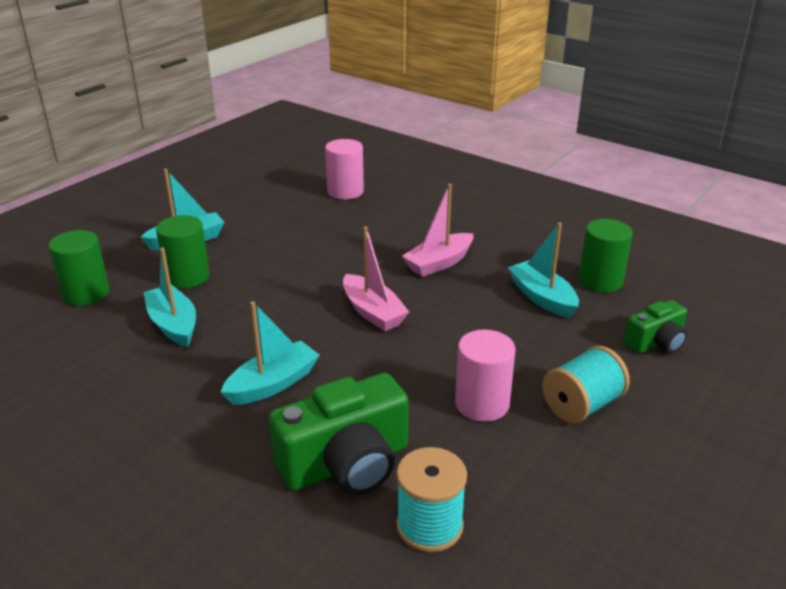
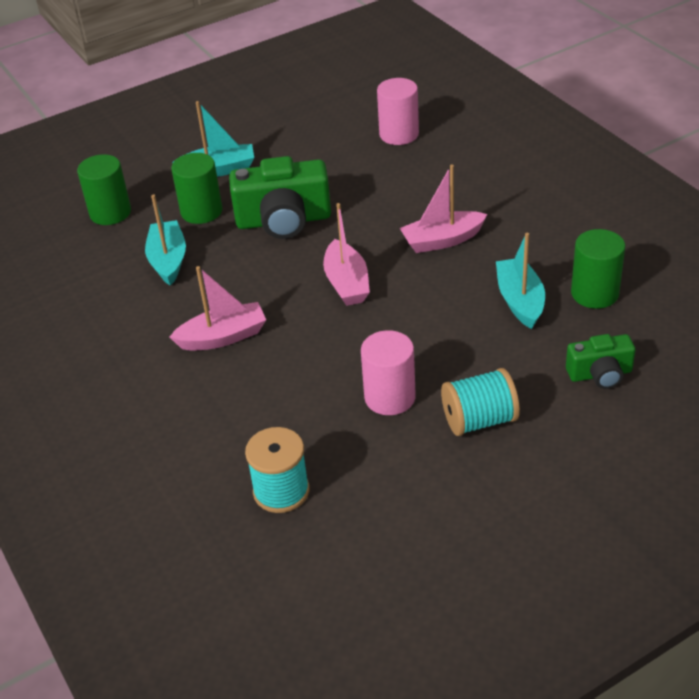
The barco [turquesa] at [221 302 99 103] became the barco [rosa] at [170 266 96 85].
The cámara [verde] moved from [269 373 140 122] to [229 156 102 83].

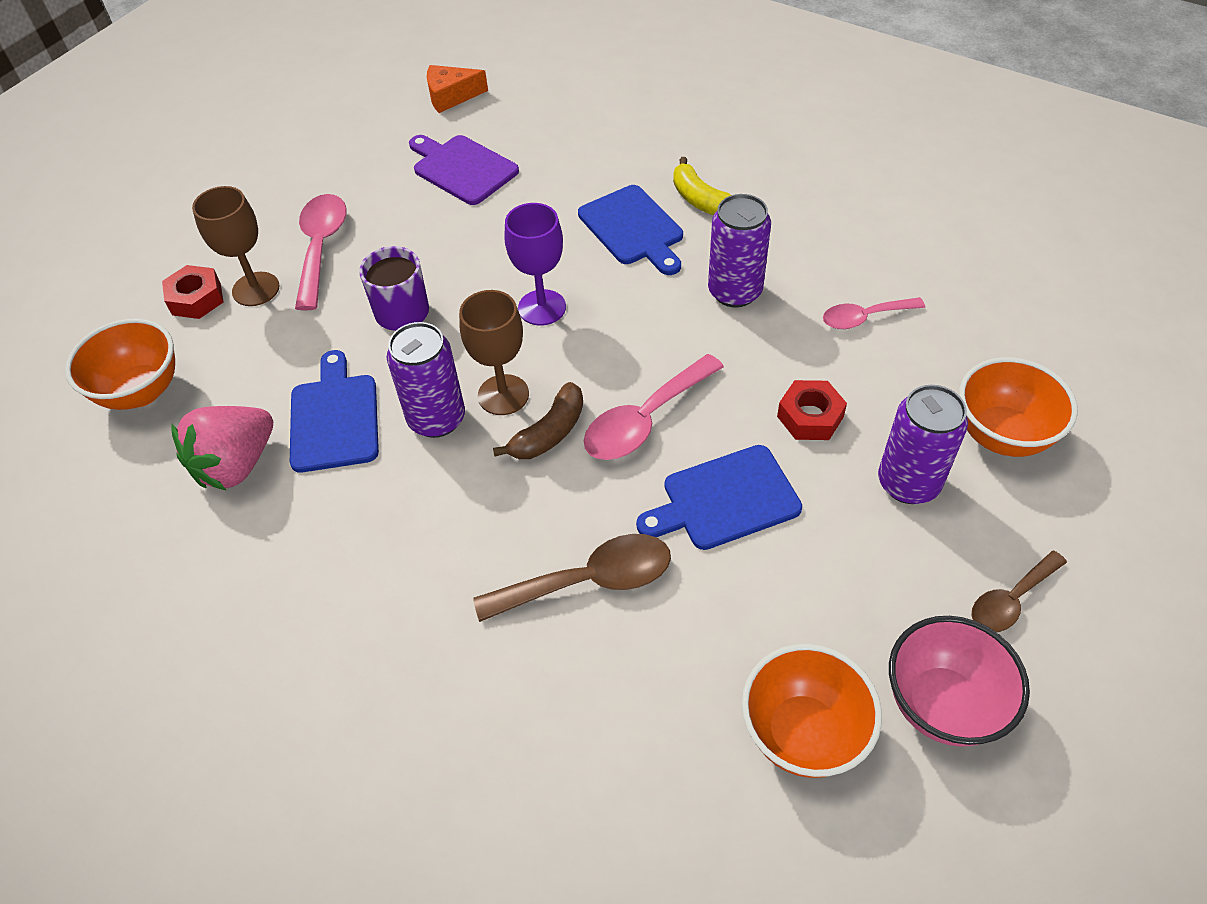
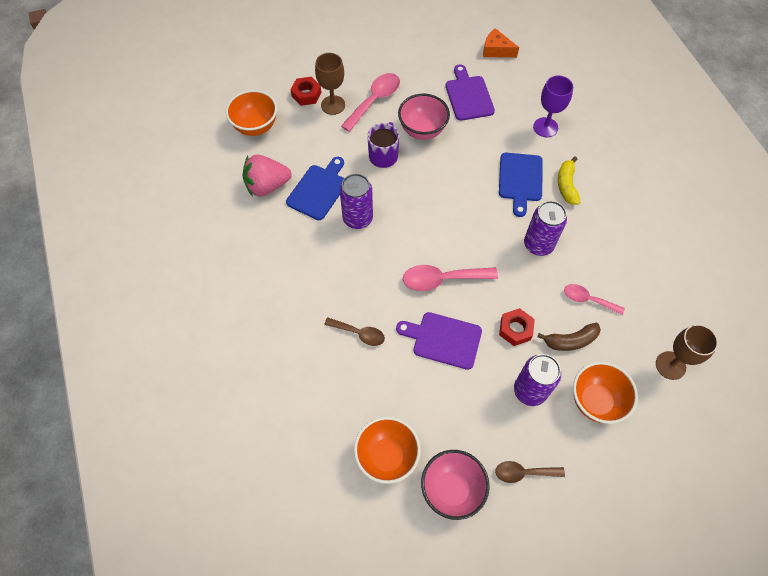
The copa [morado] moved from [504 203 62 123] to [533 76 40 61].
The copa [marrón] moved from [459 290 70 125] to [656 324 62 56].
The plátano [marrón] moved from [493 382 90 77] to [537 323 64 28].
The tabla de cortar [azul] at [636 445 166 105] became the tabla de cortar [morado] at [396 312 86 58].
The cuchara [marrón] at [473 534 198 88] changed to 0.64 times the size.
The cuenco [rosa] at [398 94 52 46] appeared.

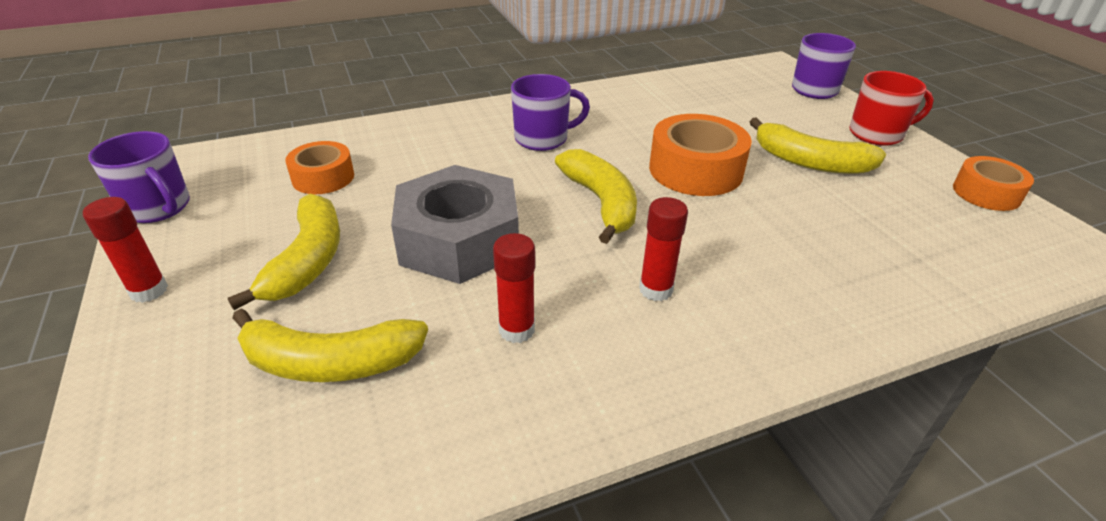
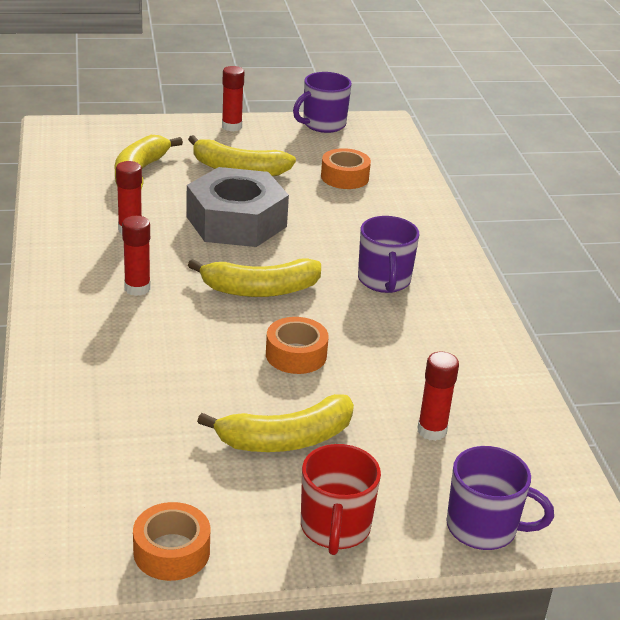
The cinta adhesiva [naranja] at [649 114 103 82] changed to 0.63 times the size.
The plátano [amarillo] at [750 117 136 57] turned 150 degrees counterclockwise.
The barra de pegamento [rojo] at [417 352 42 89] appeared.

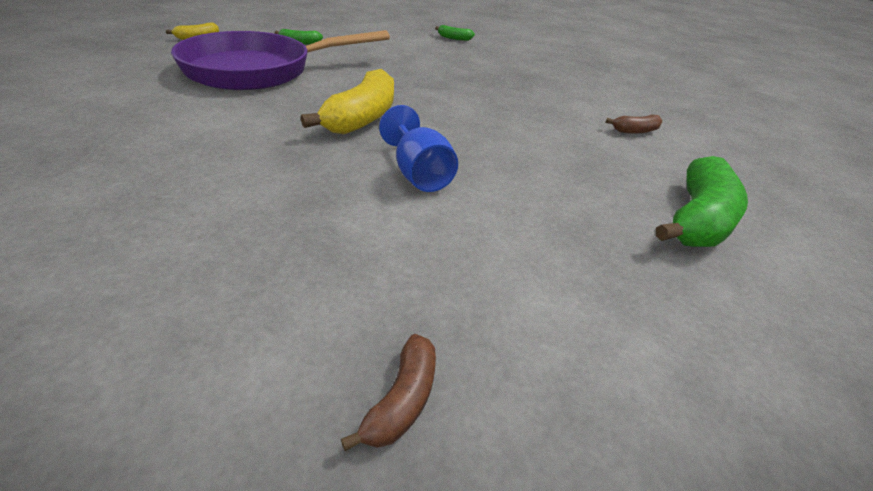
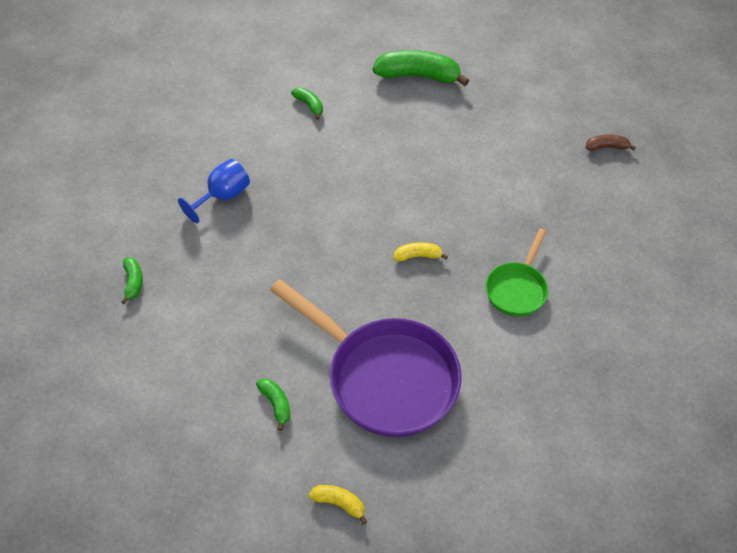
The plátano [amarillo] at [301 69 93 65] changed to 0.49 times the size.
The copa [azul] moved from [379 105 79 87] to [178 159 72 64].
The plátano [marrón] at [606 114 56 20] became the plátano [verde] at [291 88 32 32].
The sartén [verde] at [485 229 63 88] appeared.

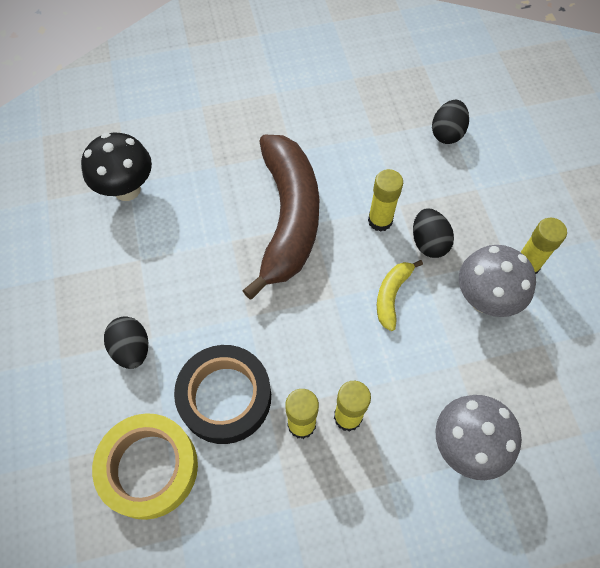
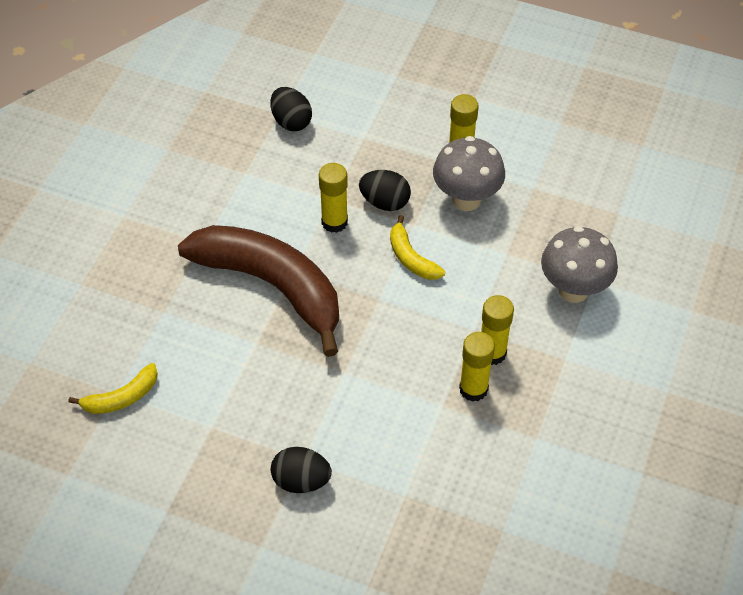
The seta [negro] at [81 133 71 68] was replaced by the plátano [amarillo] at [68 363 90 51].
The cinta adhesiva [negro] at [174 345 97 99] disappeared.
The cinta adhesiva [amarillo] at [92 413 106 107] disappeared.

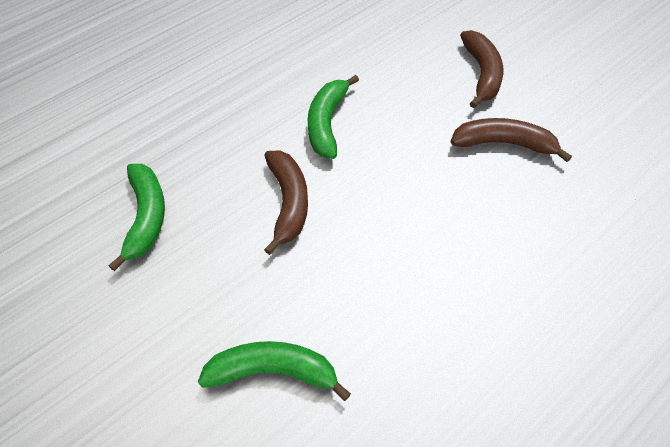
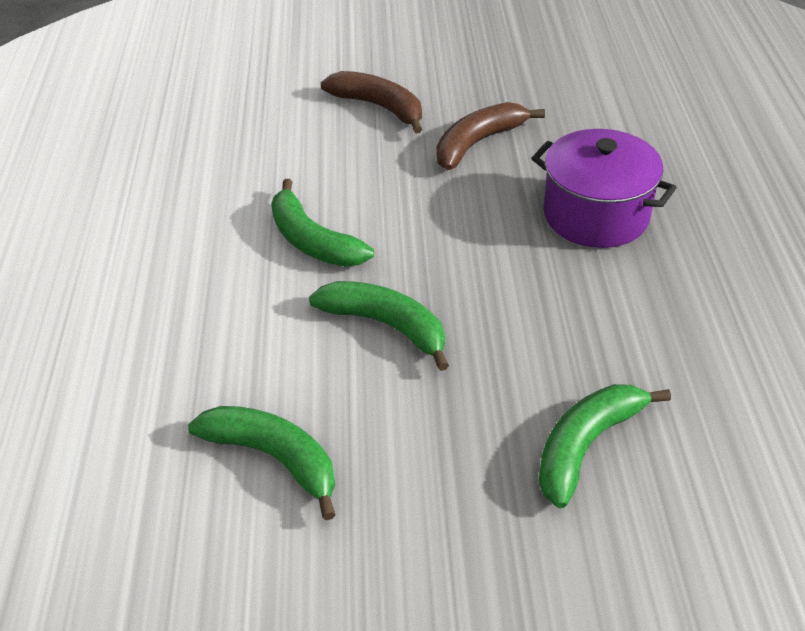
The plátano [marrón] at [264 150 44 105] became the plátano [verde] at [309 281 140 90].
The olla [morado] at [531 129 146 119] appeared.

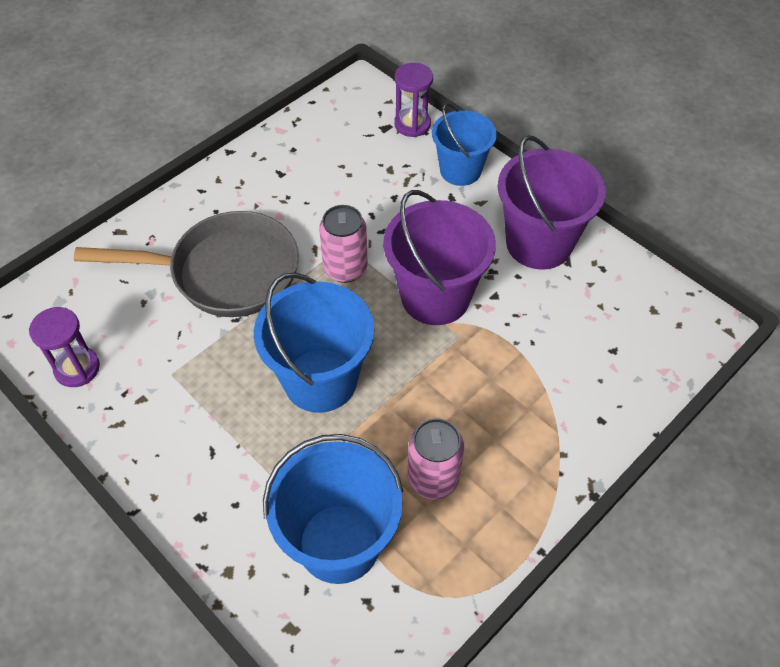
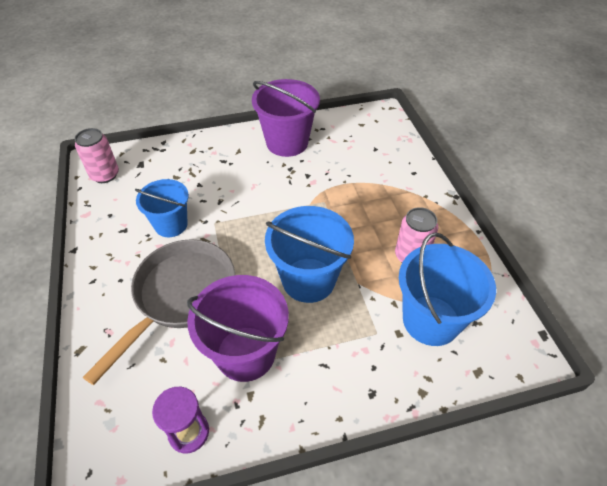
The reloj de arena [morado] at [394 63 39 74] disappeared.
The balde [azul] moved from [432 103 65 83] to [135 179 54 58].
The balde [morado] moved from [383 190 113 135] to [187 275 102 107].
The lata [rosa] moved from [319 205 49 78] to [75 128 44 55].

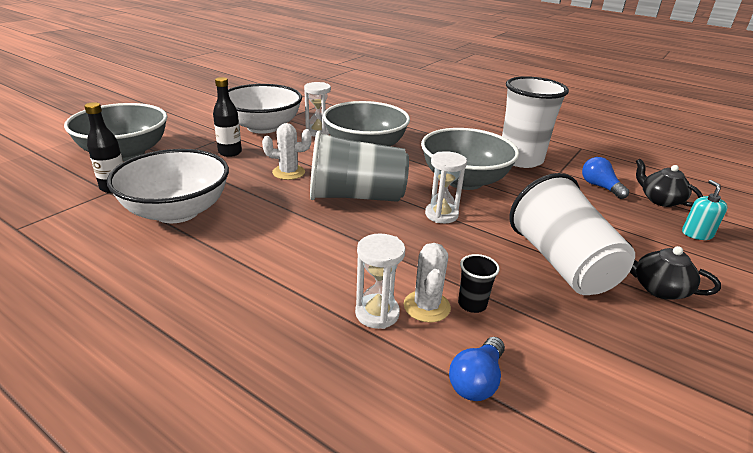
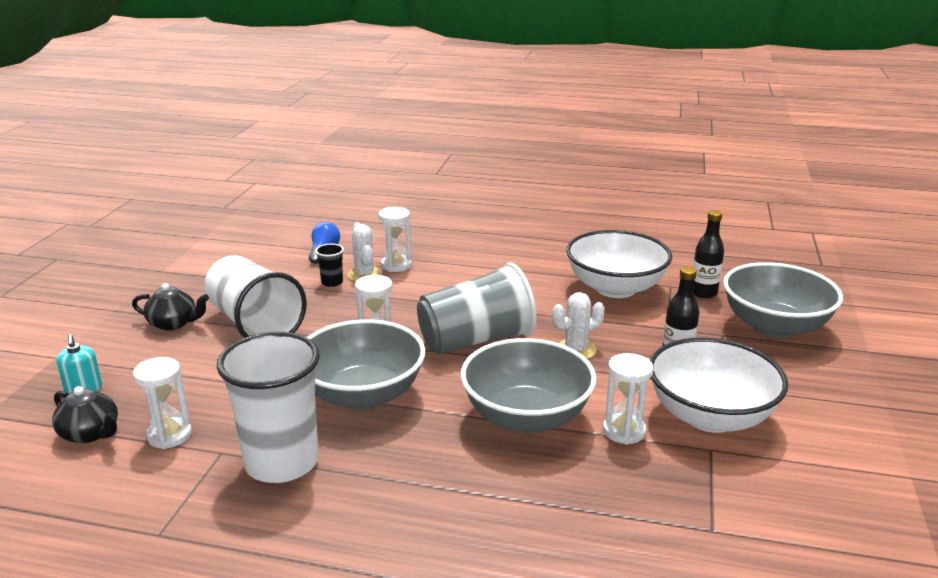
The bombilla [azul] at [582 157 47 42] was replaced by the reloj de arena [blanco] at [133 357 59 92].

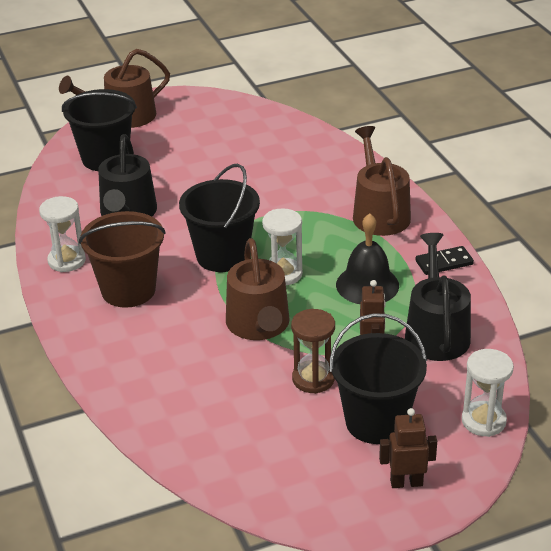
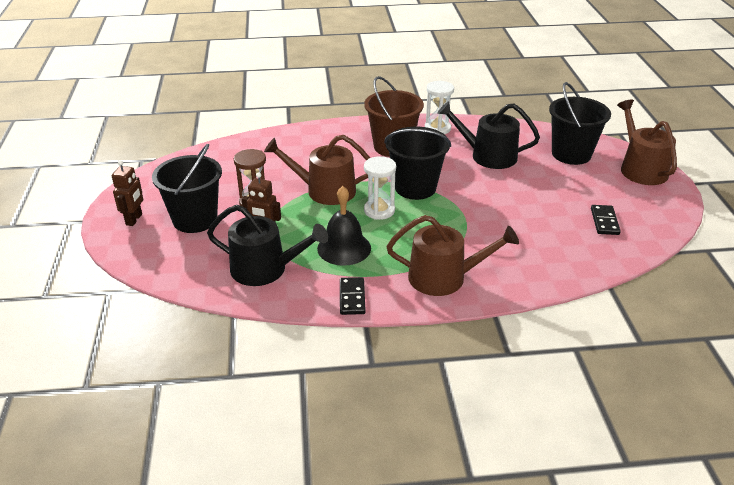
The reloj de arena [blanco] at [462 349 52 88] disappeared.
The ficha de dominó [negro] at [591 205 30 30] appeared.

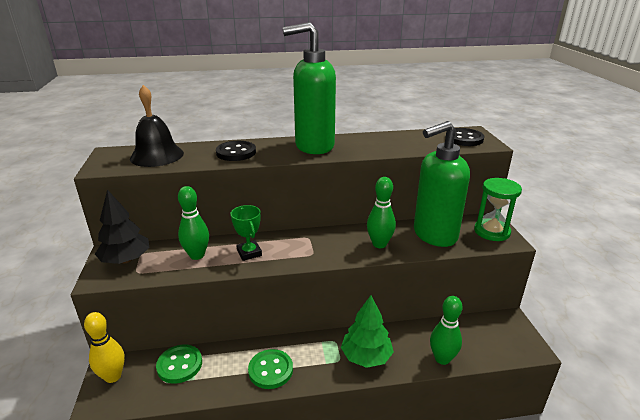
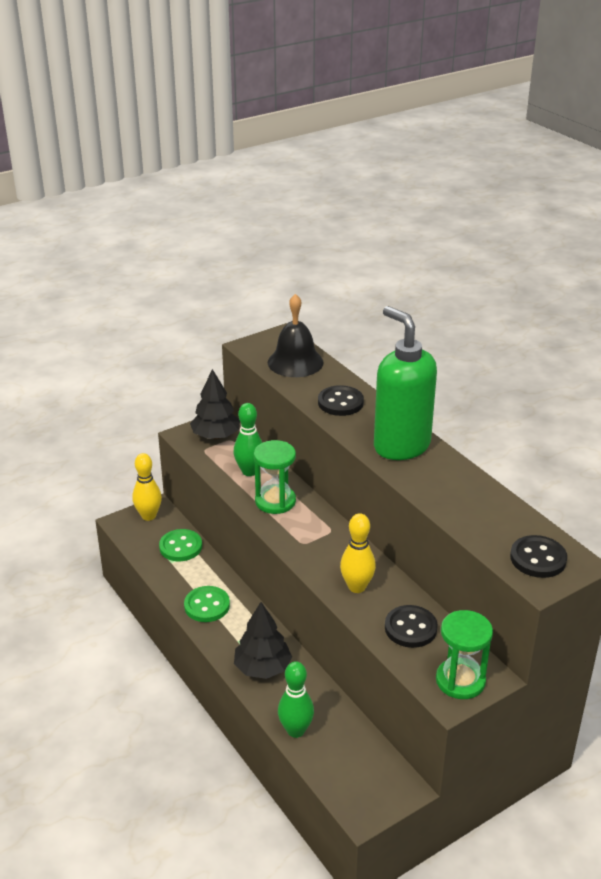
The dispensador de jabón [verde] at [414 121 56 126] was replaced by the botón [negro] at [385 605 53 43].
The bolo [verde] at [367 177 29 71] became the bolo [amarillo] at [340 513 36 80].
The trofeo [verde] at [230 205 32 56] was replaced by the reloj de arena [verde] at [254 440 42 74].
The árbol [verde] at [341 295 53 73] became the árbol [negro] at [234 602 58 77].

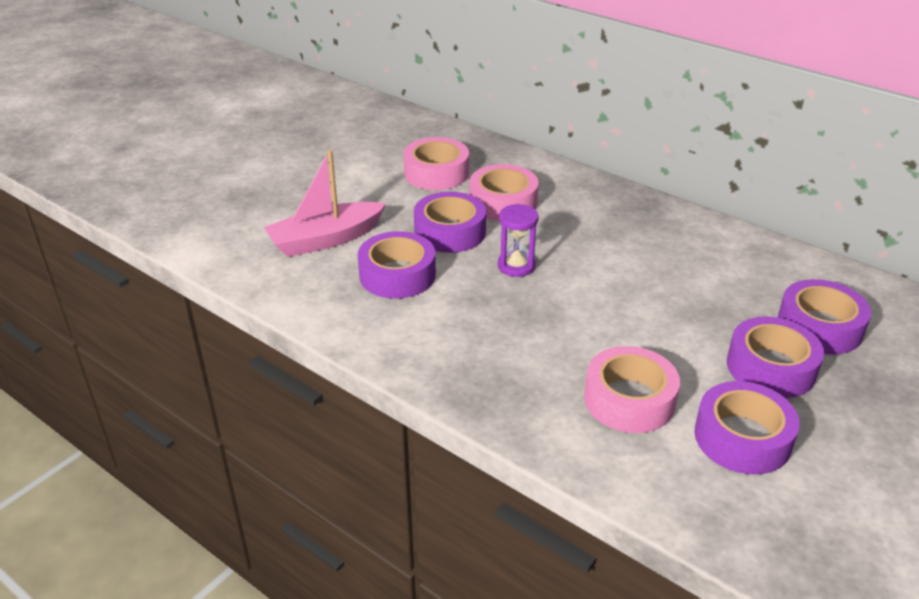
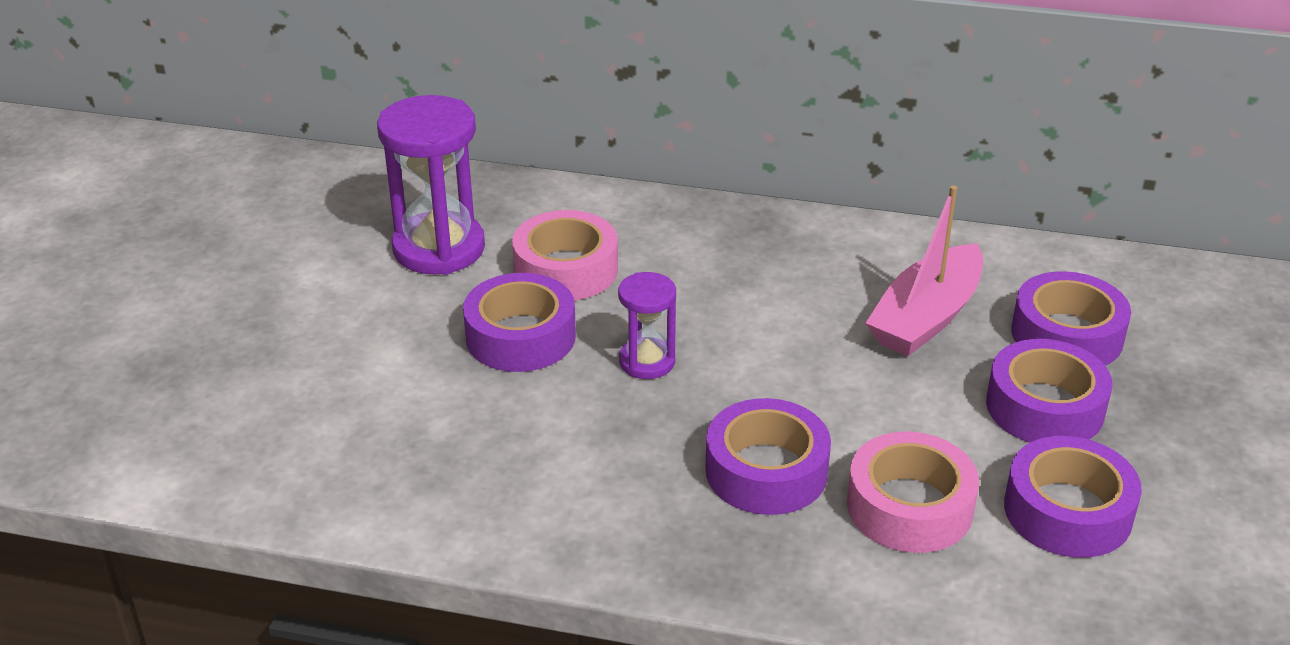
The cinta adhesiva [rosa] at [403 137 66 53] was replaced by the reloj de arena [morado] at [377 95 108 180].
The barco [rosa] moved from [263 150 123 107] to [865 185 118 172].
The cinta adhesiva [morado] moved from [358 231 78 68] to [705 398 126 117].

